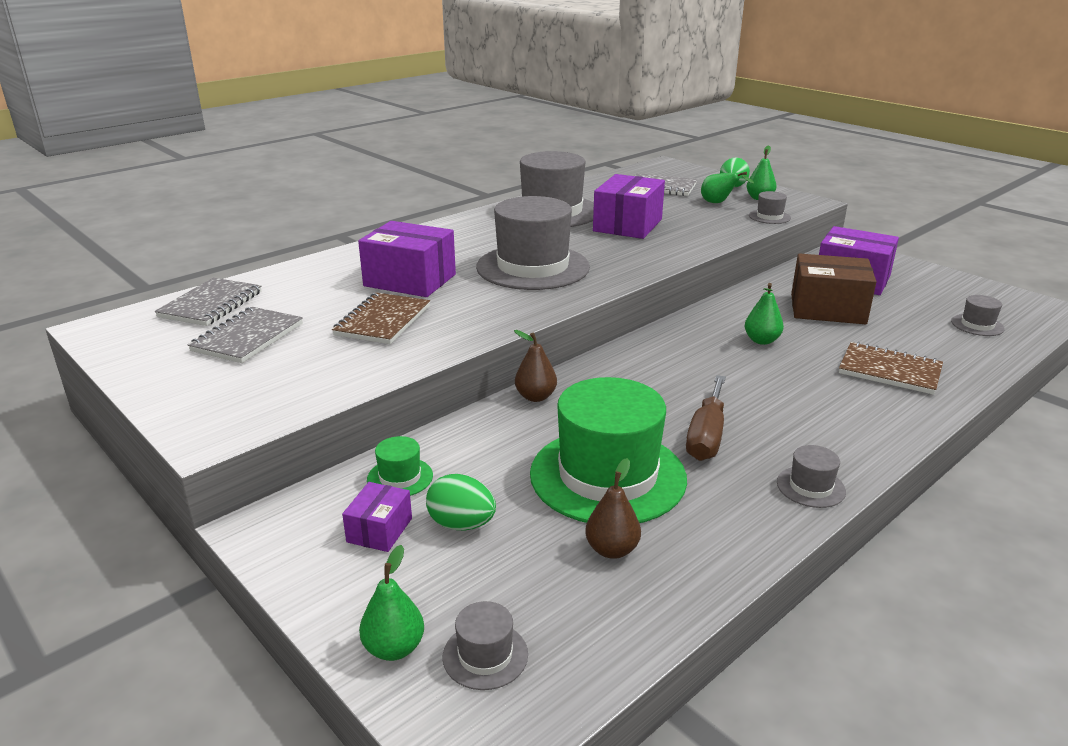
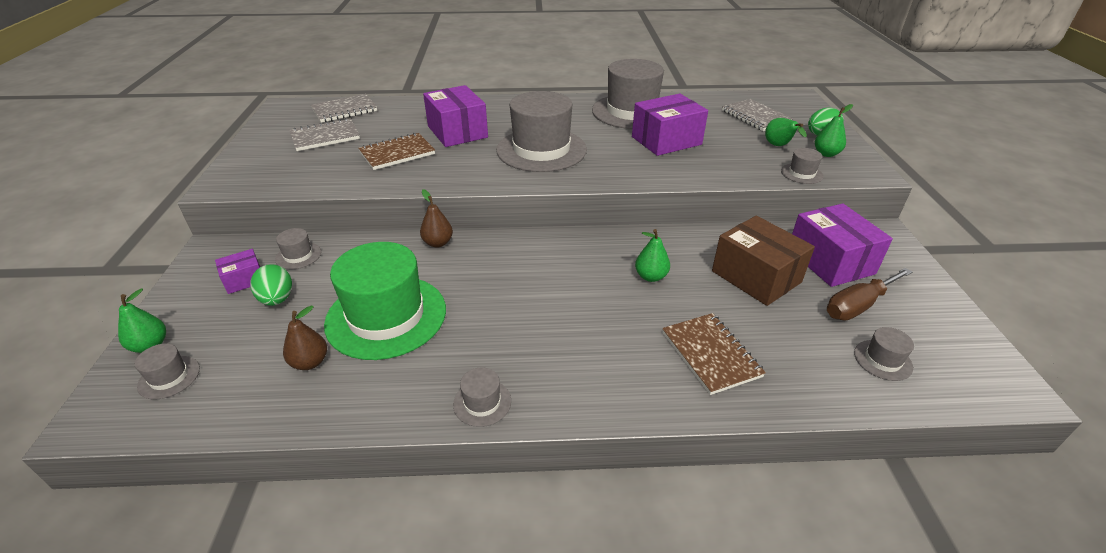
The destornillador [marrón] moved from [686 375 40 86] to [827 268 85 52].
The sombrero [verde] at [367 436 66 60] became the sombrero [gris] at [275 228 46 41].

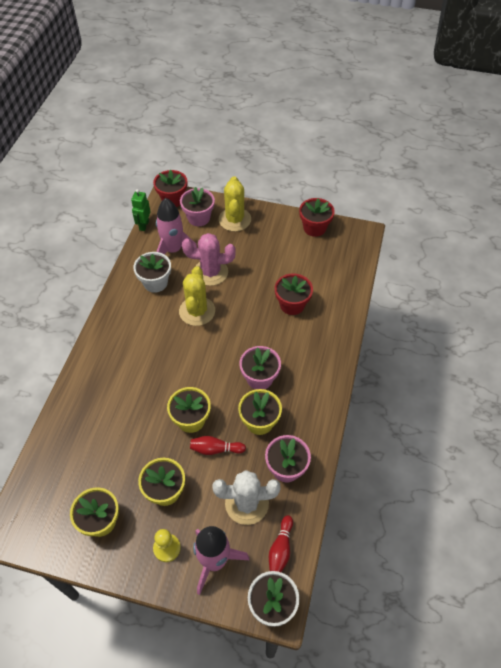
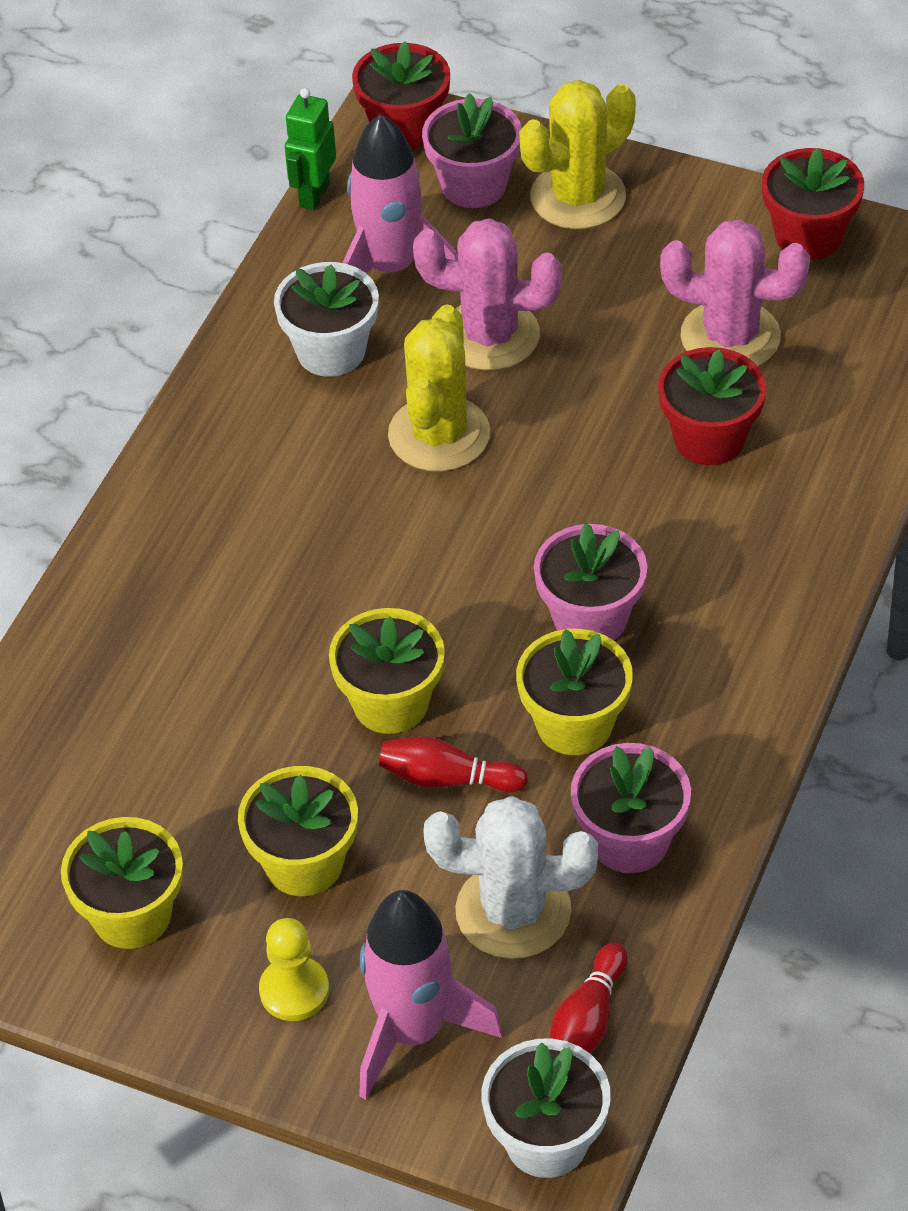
The cactus [amarillo] at [219 176 32 56] turned 45 degrees clockwise.
The cactus [rosa] at [660 219 150 147] appeared.

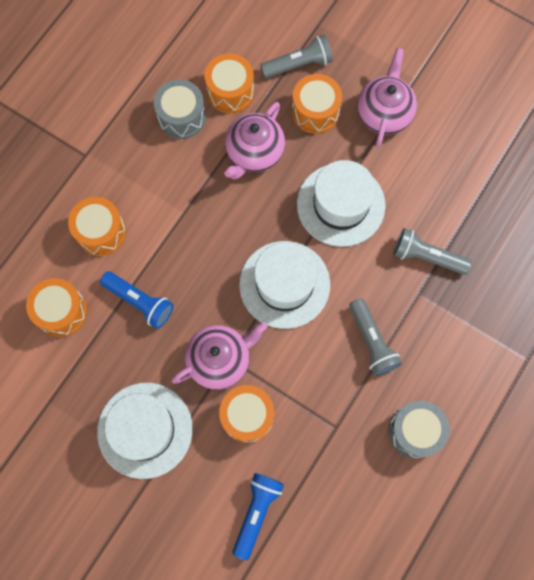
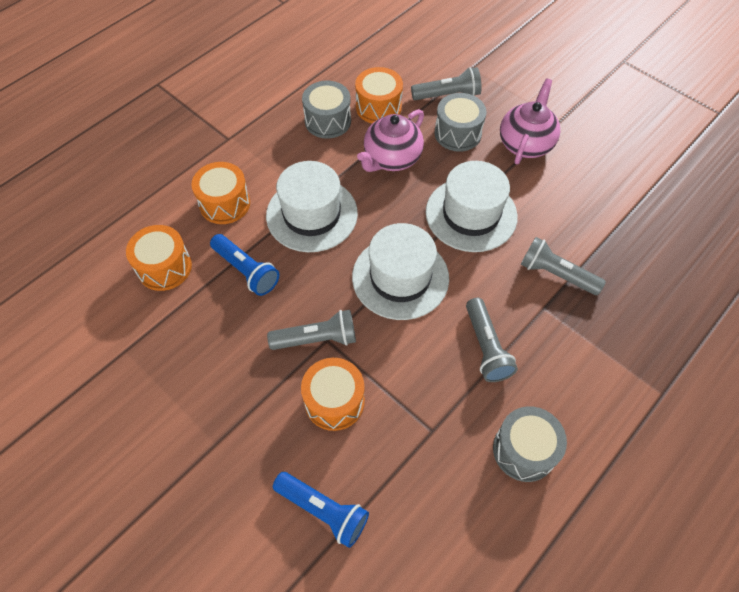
The tambor [naranja] at [292 74 50 60] became the tambor [gris] at [434 93 52 59].
The tetera [rosa] at [172 322 96 68] was replaced by the lámpara de mano [gris] at [267 310 89 40].
The sombrero [blanco] moved from [97 383 96 96] to [266 161 92 91].
The lámpara de mano [azul] at [233 473 51 87] turned 90 degrees clockwise.

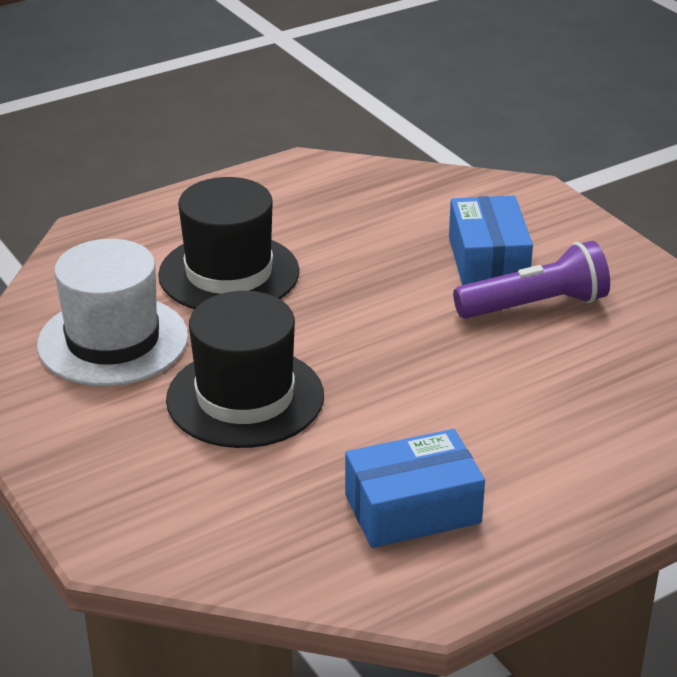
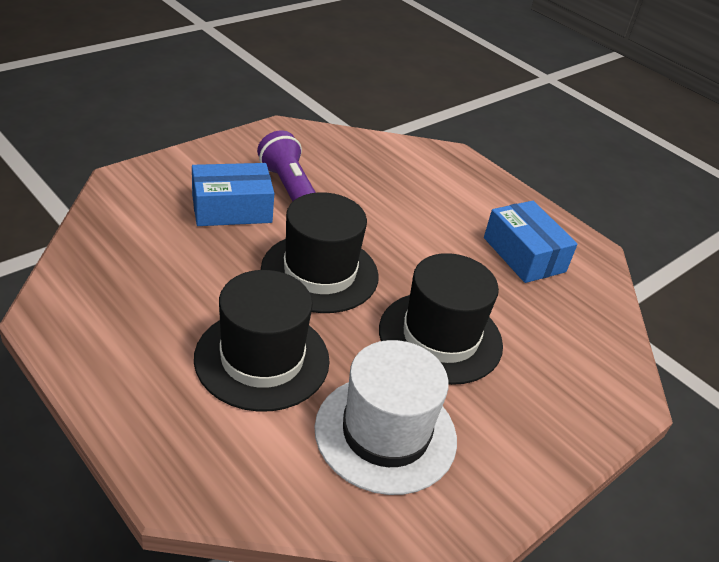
The sombrero [negro] at [261 192 118 121] appeared.

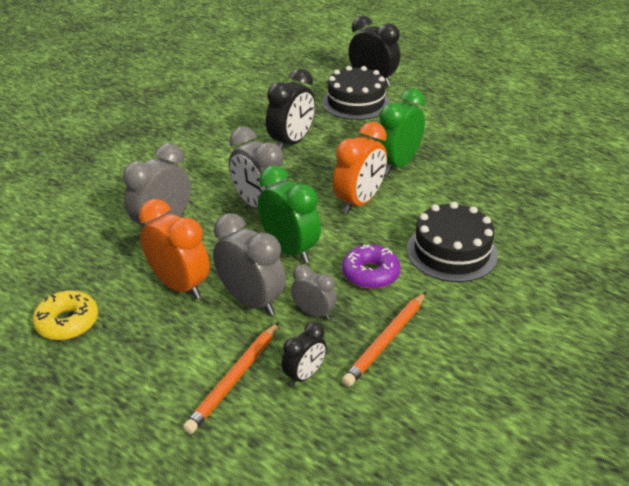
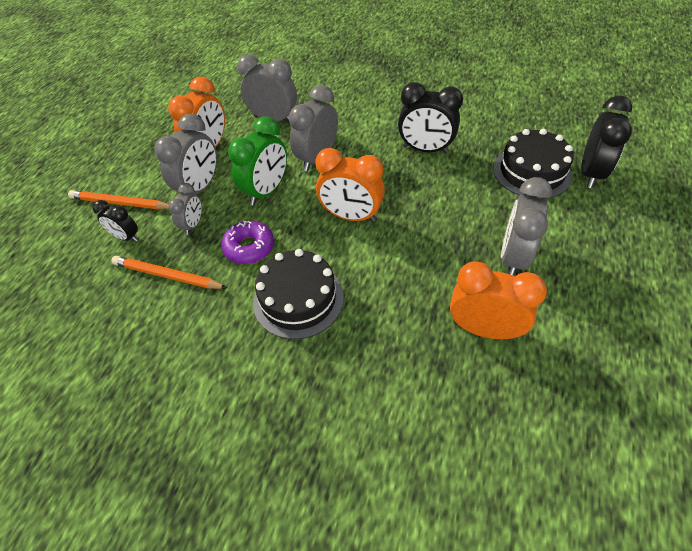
The despertador [verde] at [376 89 50 86] disappeared.
The rosquilla [amarillo] at [32 291 66 49] disappeared.
The despertador [gris] at [501 177 51 99] appeared.
The despertador [naranja] at [450 261 97 78] appeared.

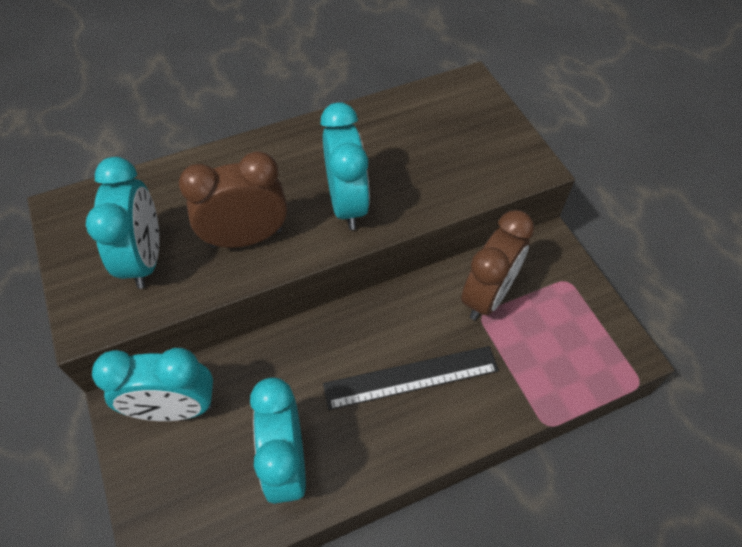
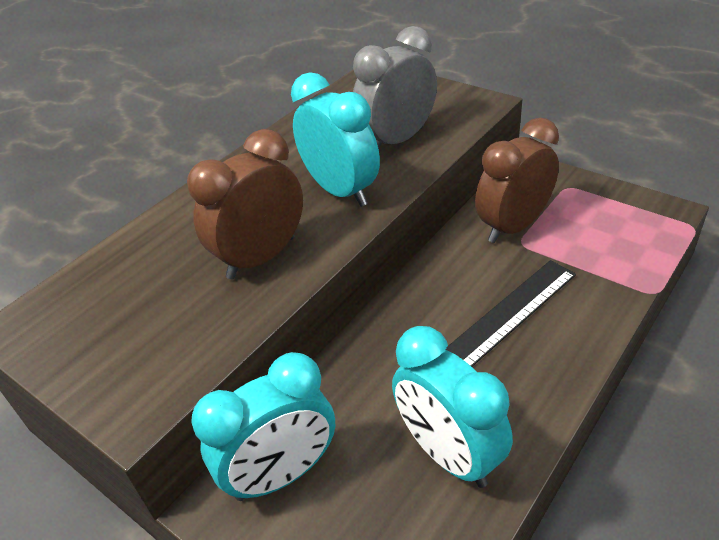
The despertador [turquesa] at [86 157 73 132] disappeared.
The despertador [marrón] at [461 210 73 110] turned 135 degrees counterclockwise.
The despertador [gris] at [353 26 84 123] appeared.

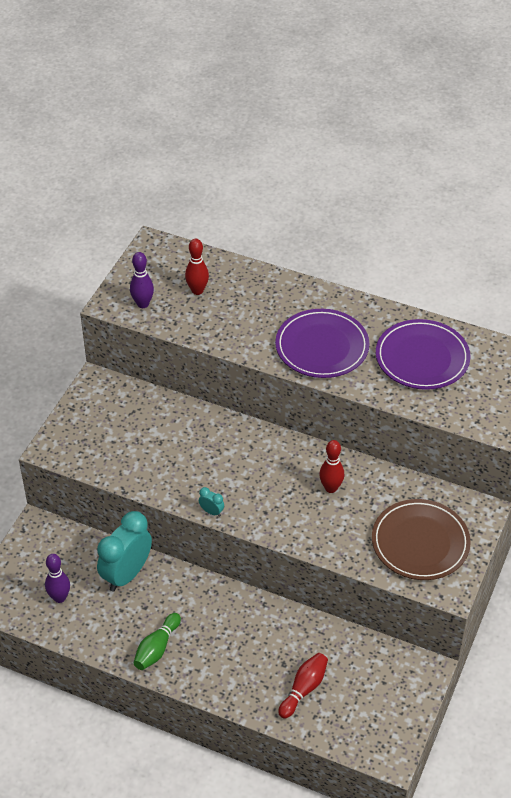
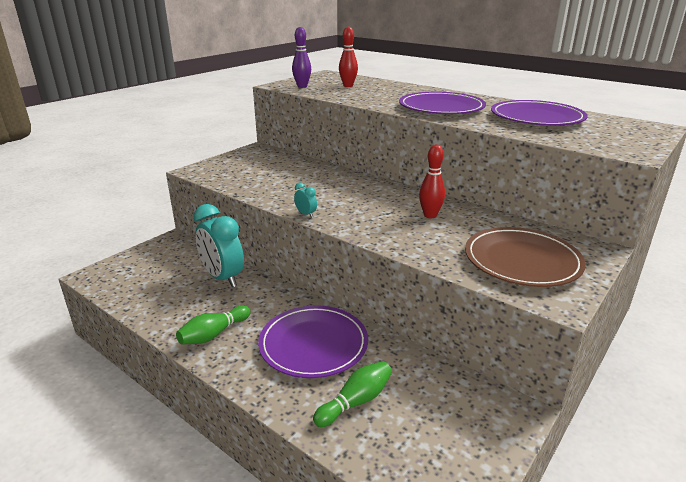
The despertador [turquesa] at [97 511 55 81] turned 90 degrees counterclockwise.
The bolo [morado] at [45 554 25 49] disappeared.
The bolo [rojo] at [278 653 50 66] became the bolo [verde] at [313 361 79 66].
The plato [morado] at [258 305 110 73] appeared.

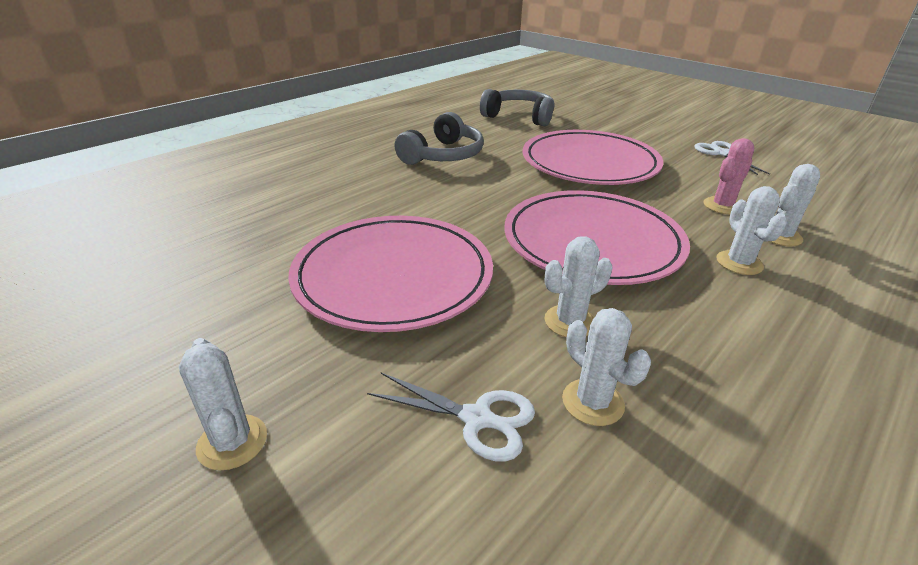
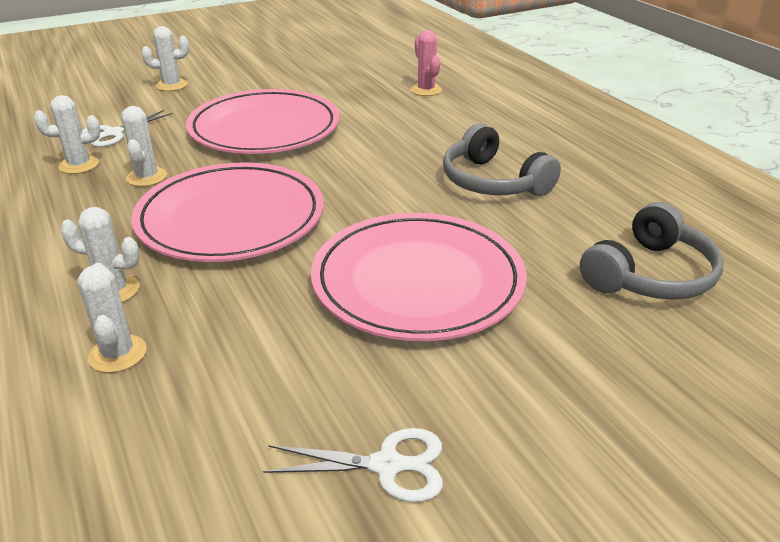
The cactus [rosa] moved from [704 138 50 76] to [410 30 32 66].

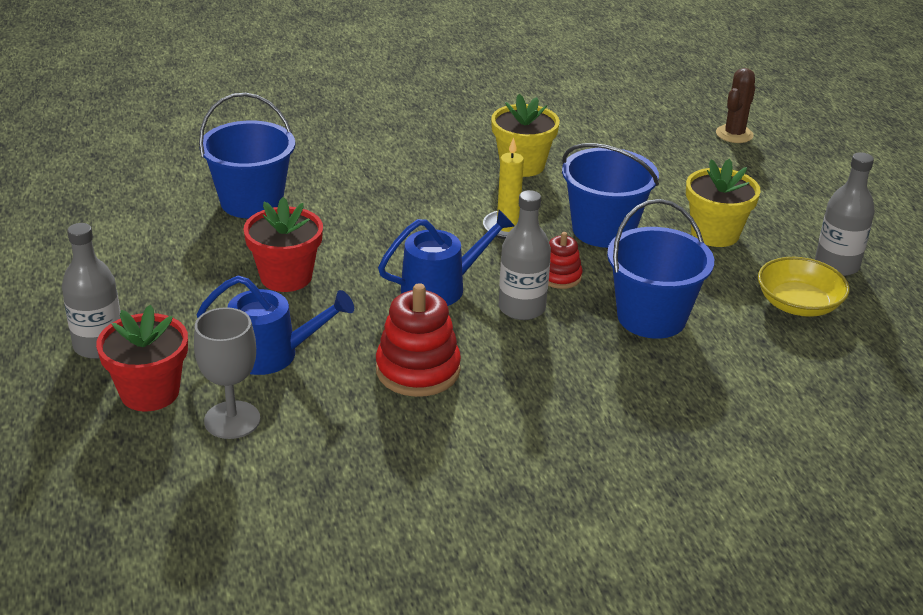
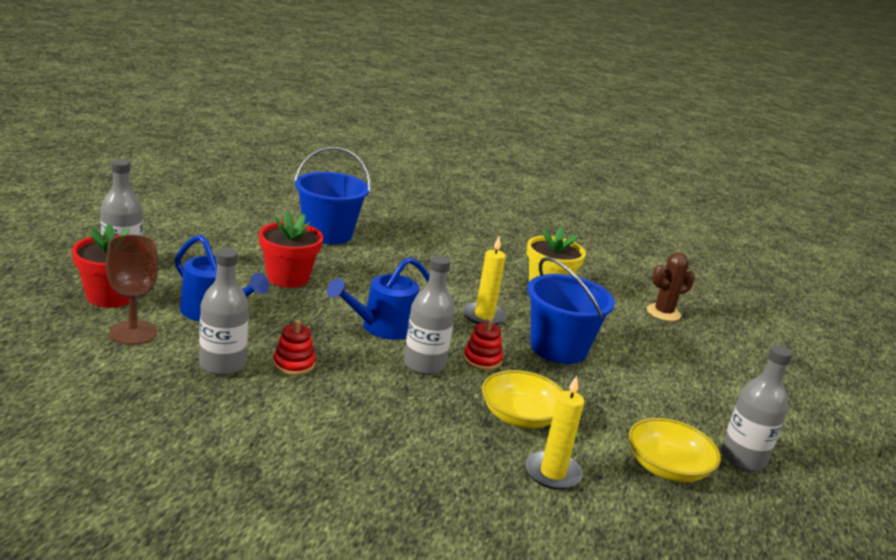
The cactus [marrón] moved from [716 68 39 75] to [647 253 48 68].
The maceta [amarillo] at [686 159 75 88] disappeared.
The balde [azul] at [607 199 107 140] was replaced by the cuenco [amarillo] at [482 370 82 58].
The regadera [azul] at [378 210 137 96] turned 135 degrees clockwise.
The juguete apilable [rojo] at [376 283 85 114] changed to 0.56 times the size.
The copa [gris] at [194 307 66 132] became the copa [marrón] at [106 235 52 110].
The botella [gris] at [199 248 50 127] appeared.
The vela [amarillo] at [526 376 58 114] appeared.

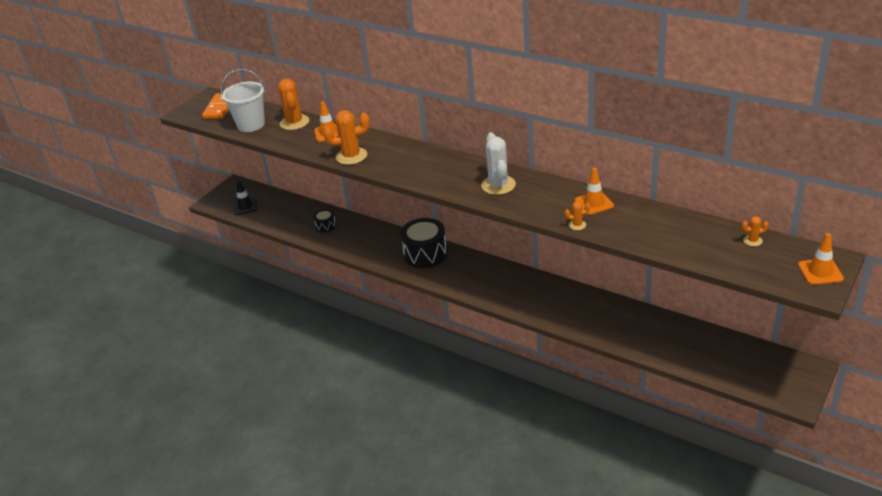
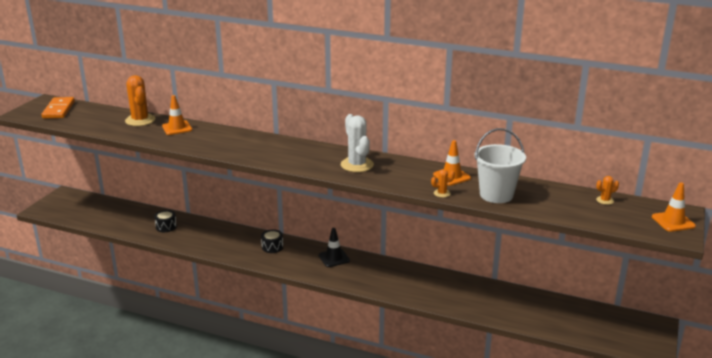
The balde [blanco] moved from [221 69 44 63] to [474 128 52 75].
The cactus [naranja] at [323 110 47 55] disappeared.
The cono de tráfico [negro] moved from [233 180 25 35] to [318 228 32 39].
The tambor [negro] at [400 218 47 50] changed to 0.50 times the size.

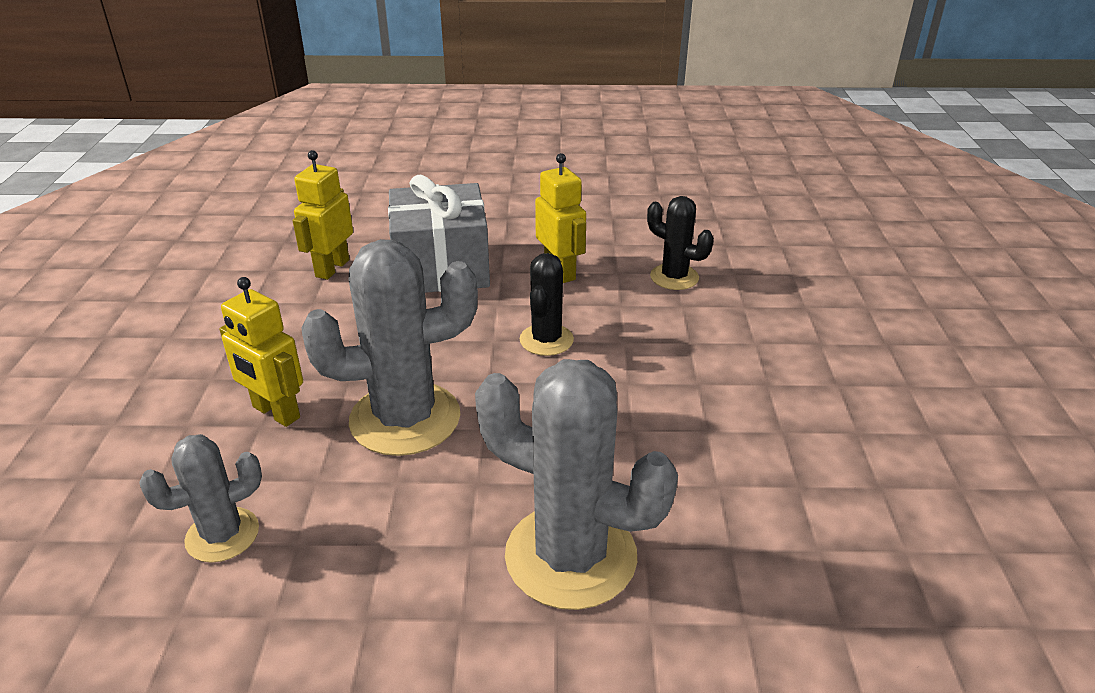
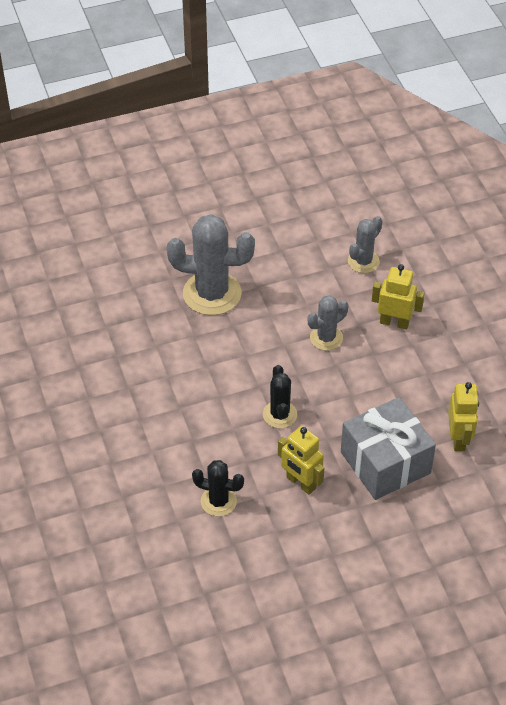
The cactus [gris] at [301 239 177 217] changed to 0.55 times the size.

